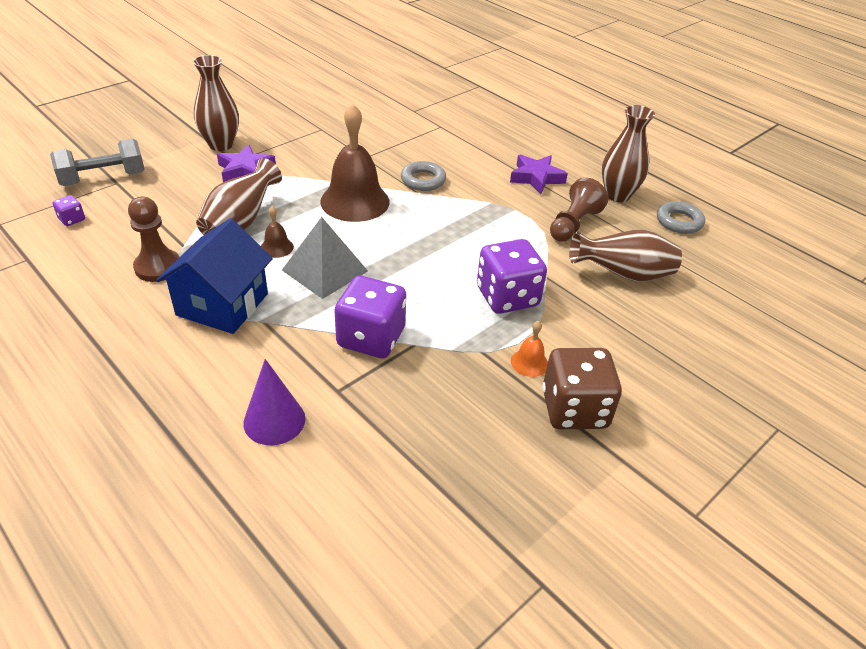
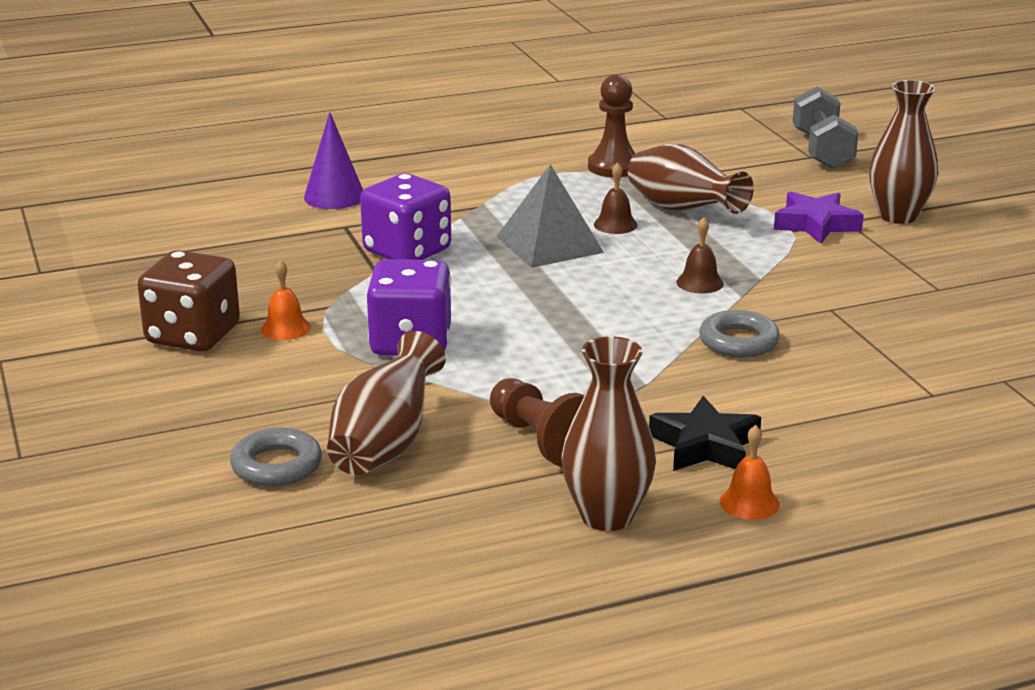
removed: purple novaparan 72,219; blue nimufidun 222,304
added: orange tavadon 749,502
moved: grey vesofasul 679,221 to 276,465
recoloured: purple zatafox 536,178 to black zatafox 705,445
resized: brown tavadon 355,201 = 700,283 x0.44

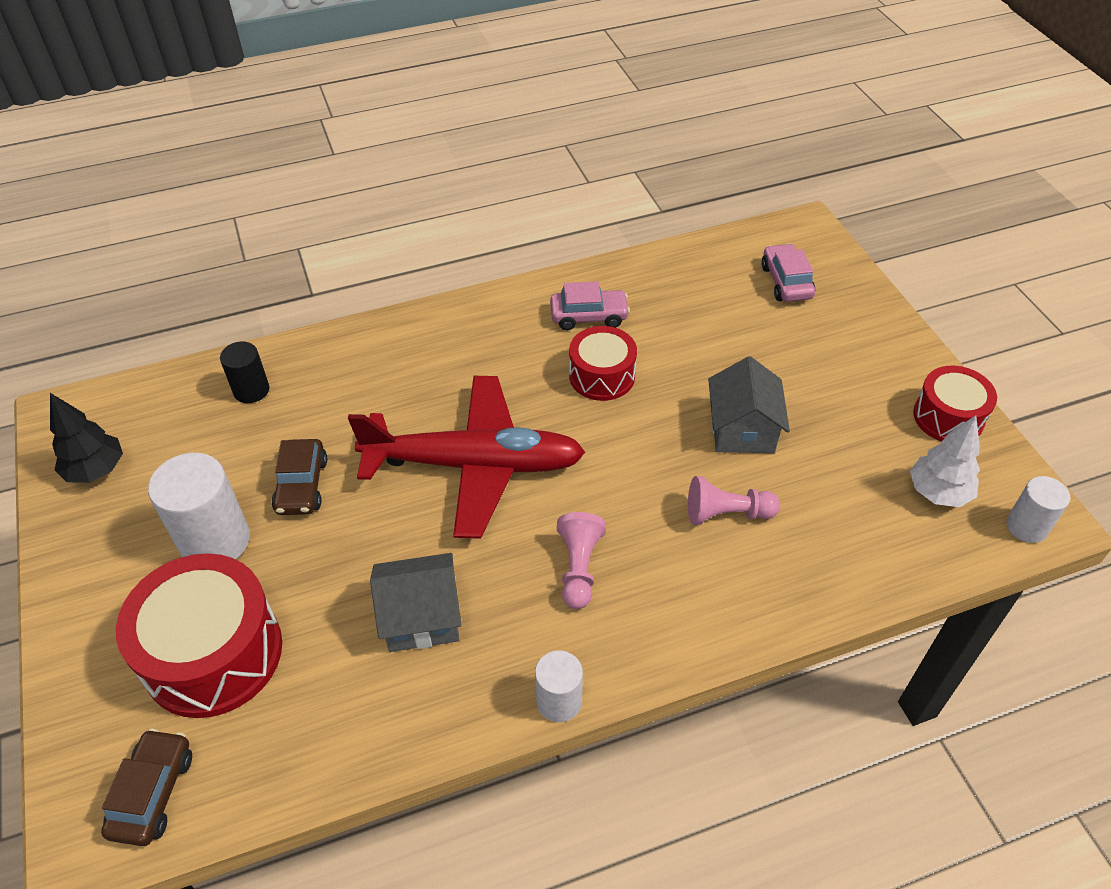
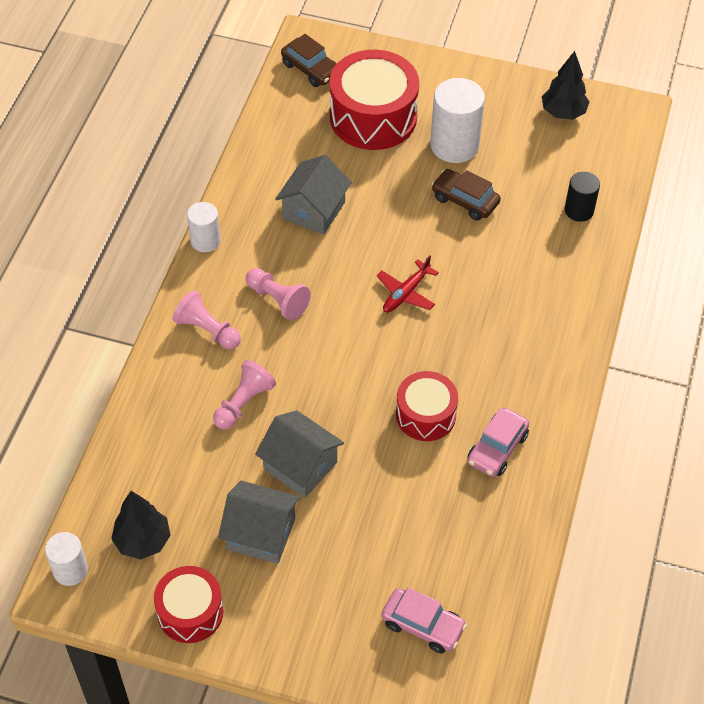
added: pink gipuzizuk 207,330; grey nimufidun 261,533
recoloured: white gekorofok 938,493 to black gekorofok 142,541
resized: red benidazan 473,465 = 406,293 x0.41

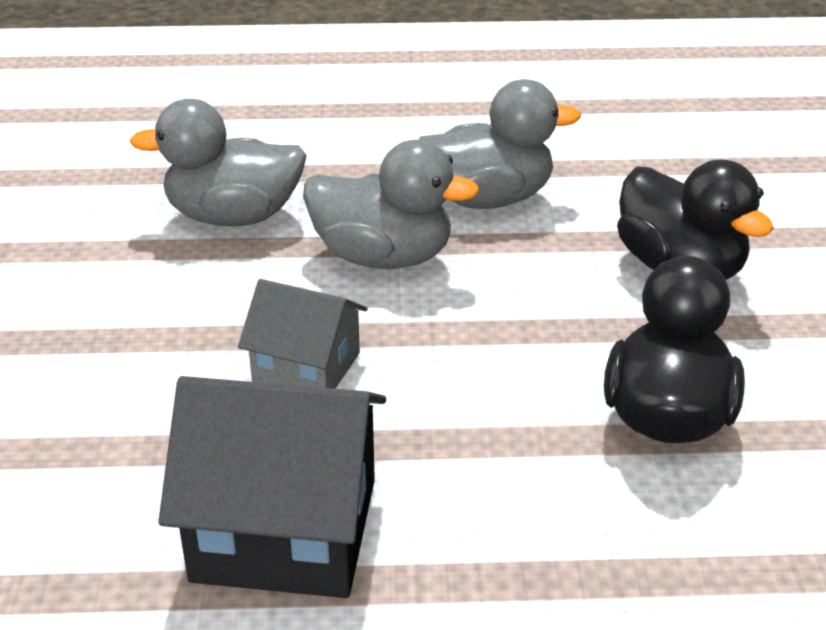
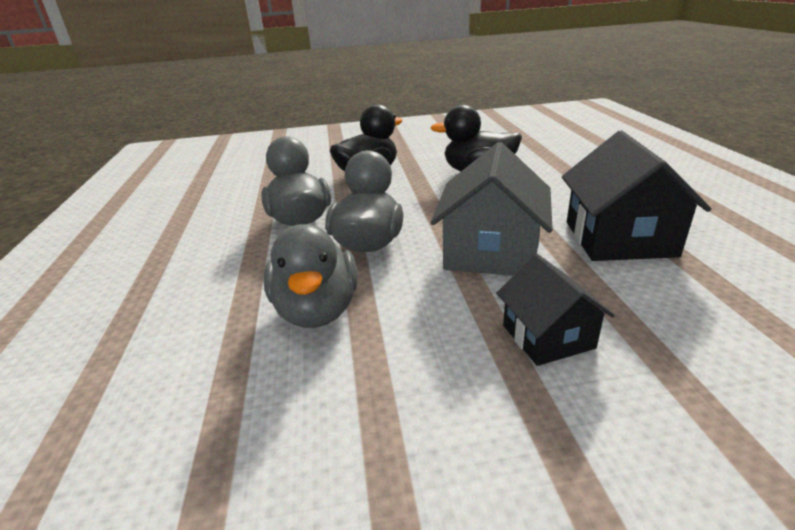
added: black nimufidun 548,336
resized: grey nimufidun 306,368 = 491,252 x1.66

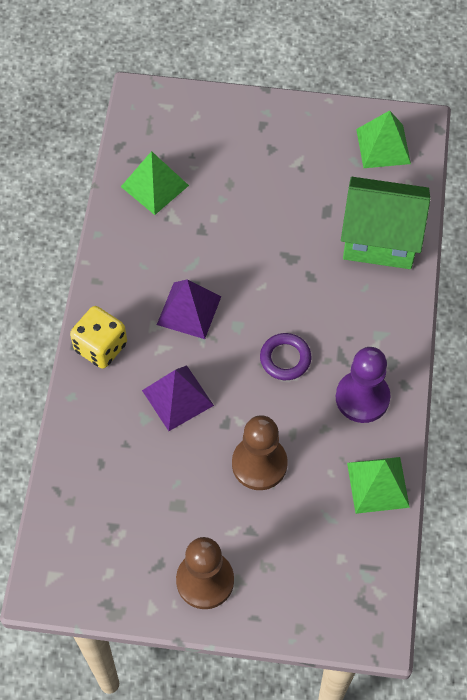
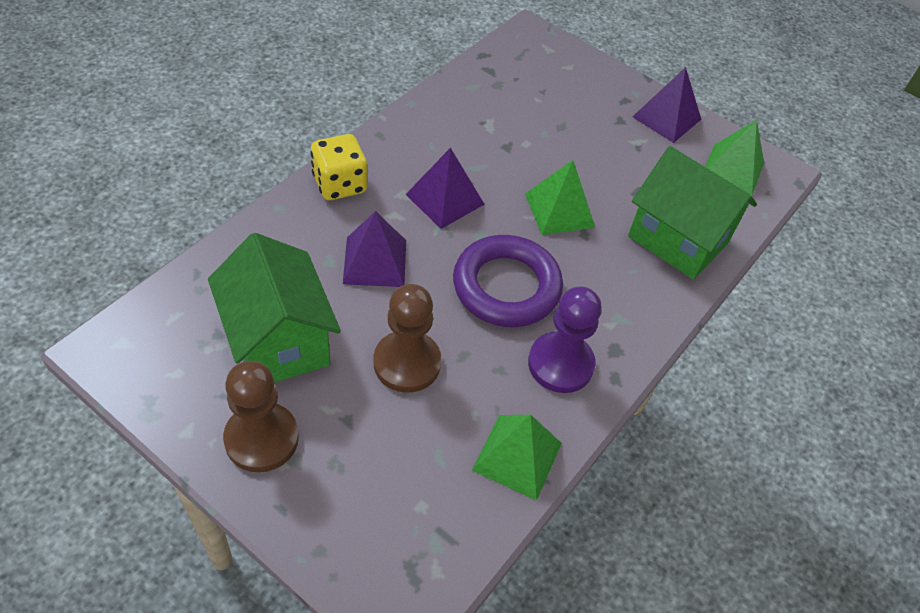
added: green nimufidun 279,341; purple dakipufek 666,118
moved: green dakipufek 154,186 to 559,210
resized: purple vesofasul 285,359 = 506,286 x1.82

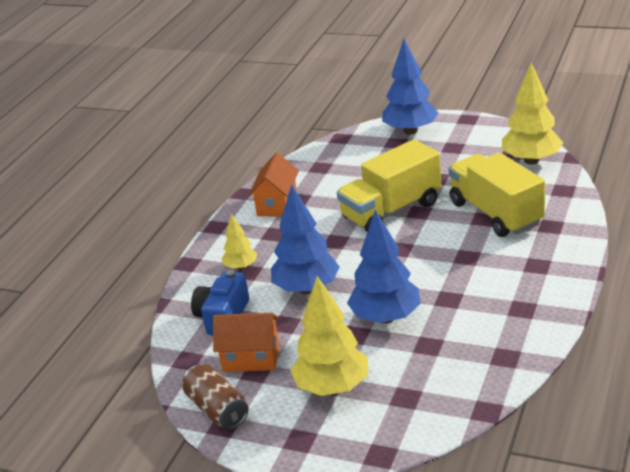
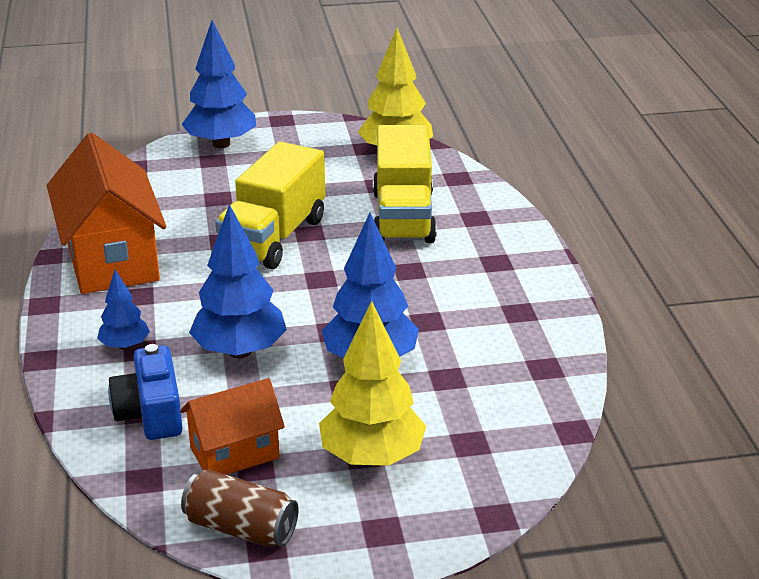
recoloured: yellow gekorofok 241,267 to blue gekorofok 125,346
turned: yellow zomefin 495,213 = 403,217 120 degrees counterclockwise
resized: orange nimufidun 277,204 = 112,260 x1.75

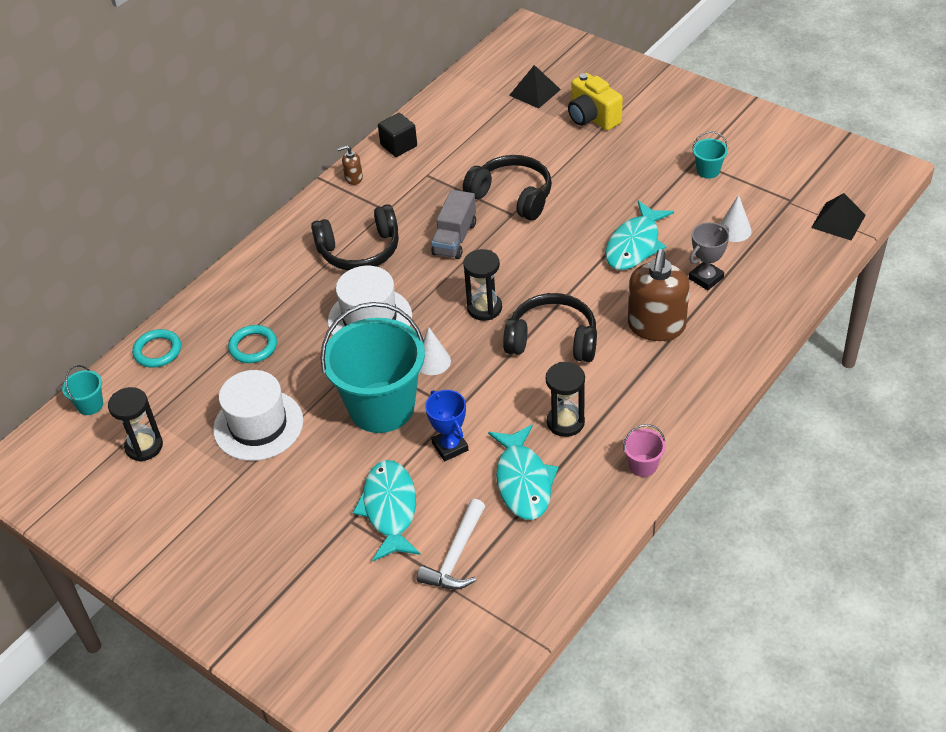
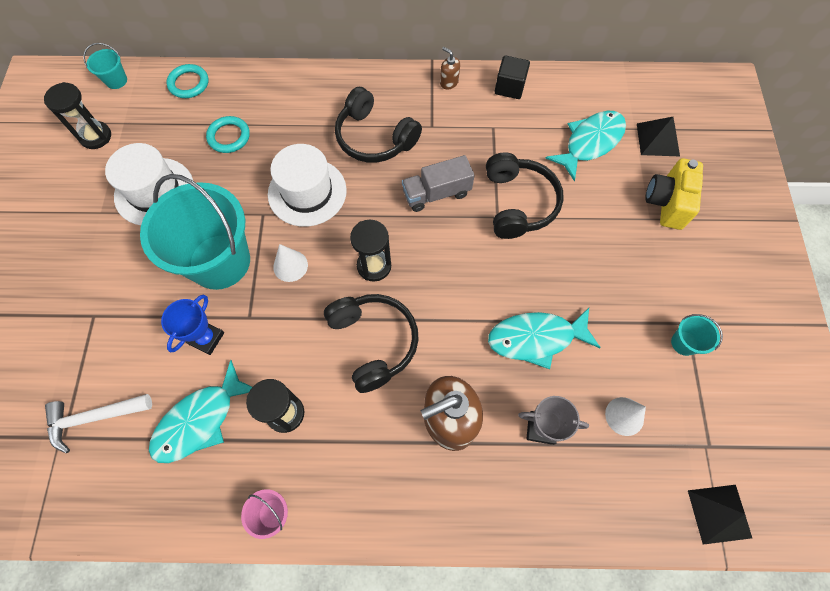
moved: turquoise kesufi 390,509 to 590,143

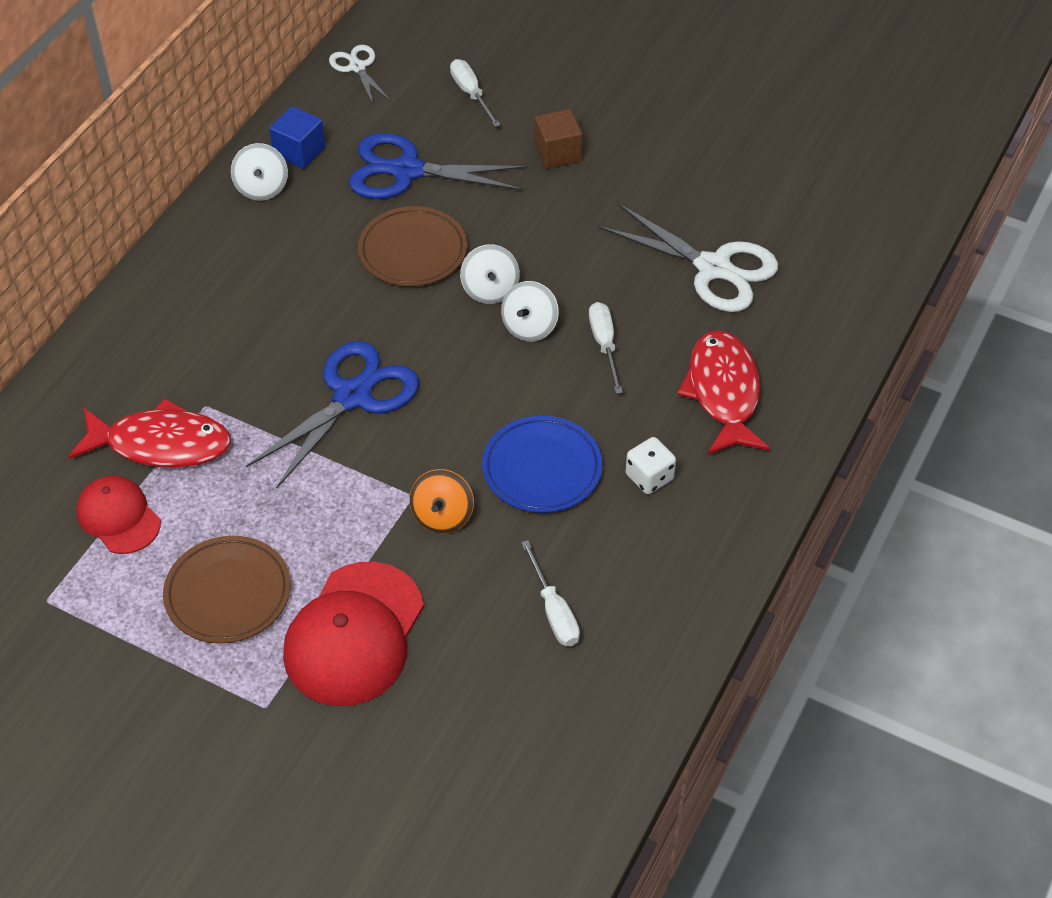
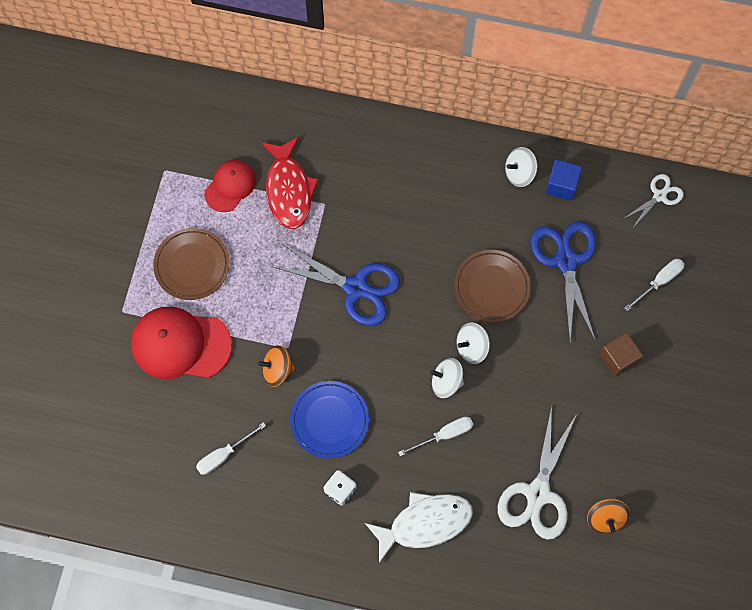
added: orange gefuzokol 605,518
recoloured: red kesufi 723,392 to white kesufi 425,523

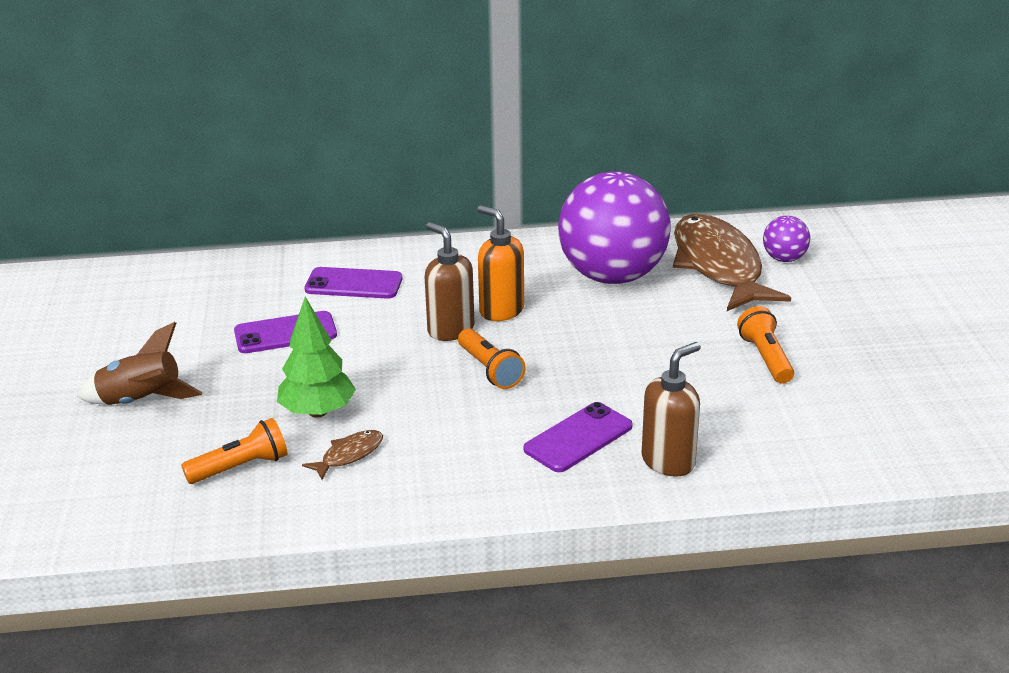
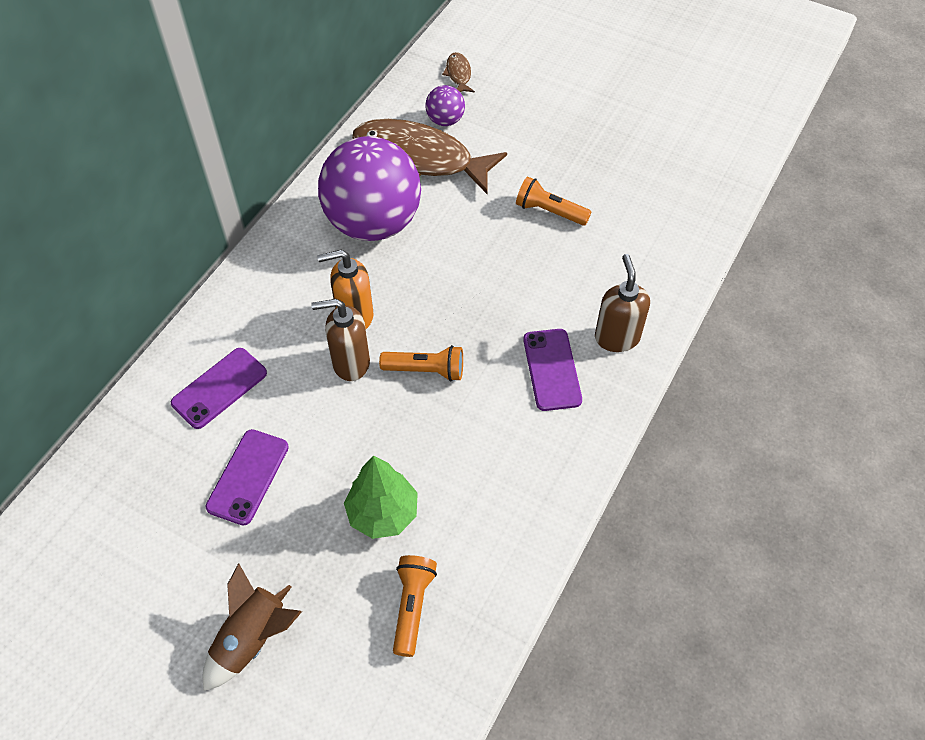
moved: brown kesufi 349,455 to 458,74

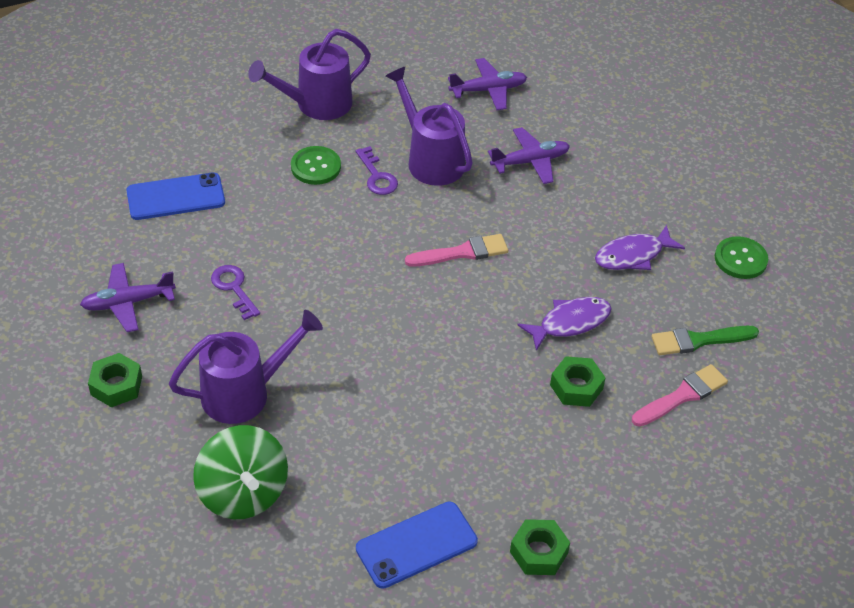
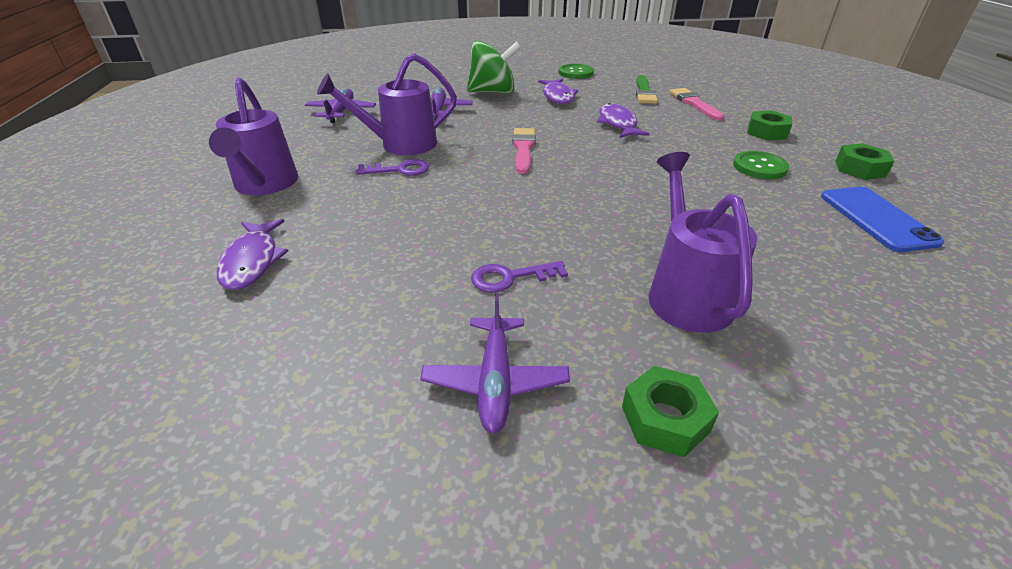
removed: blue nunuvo 176,197
added: purple kesufi 252,261
moved: green gefuzokol 243,493 to 493,92; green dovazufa 316,167 to 759,167; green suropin 576,387 to 767,132

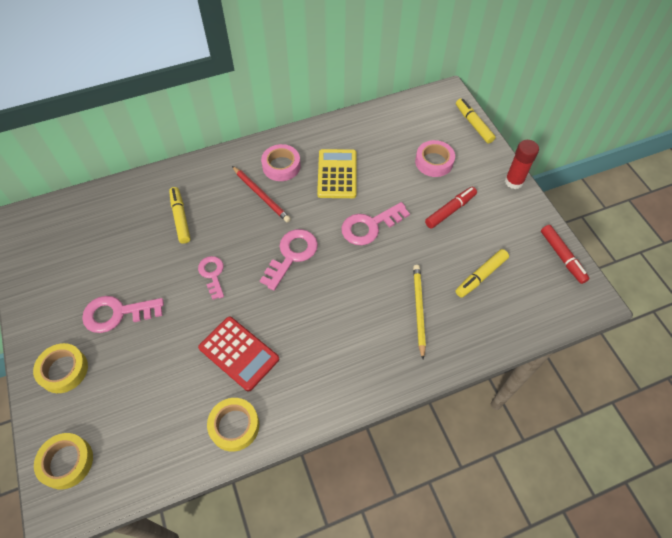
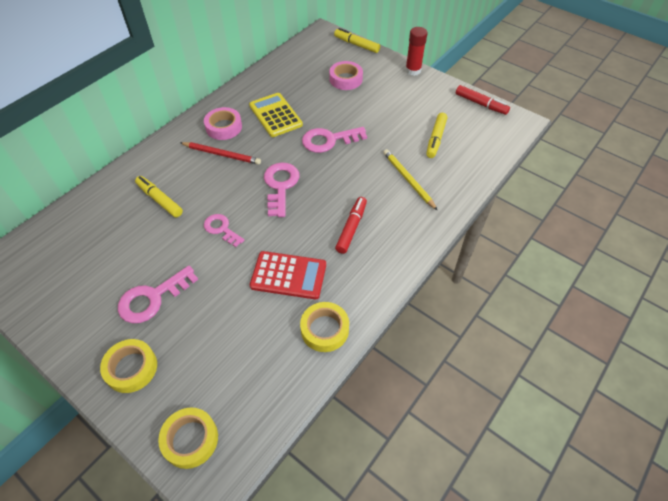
moved: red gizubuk 450,210 to 351,228
turned: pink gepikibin 370,226 = 329,140 45 degrees clockwise

